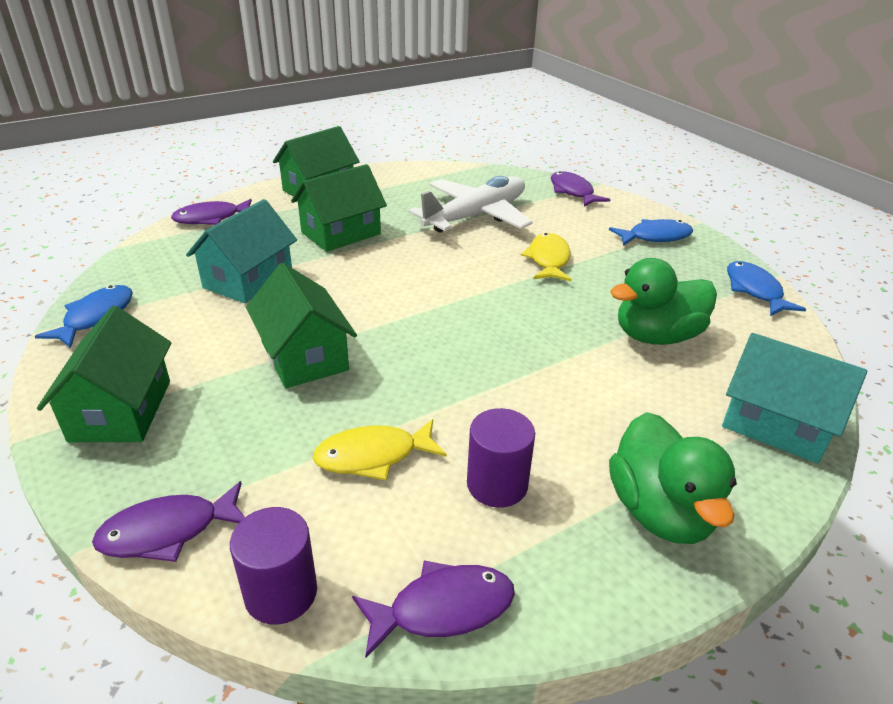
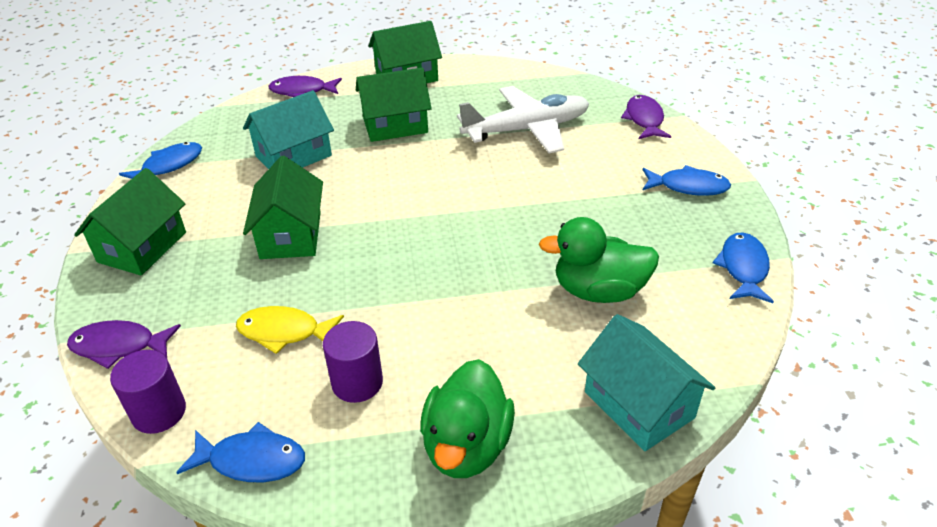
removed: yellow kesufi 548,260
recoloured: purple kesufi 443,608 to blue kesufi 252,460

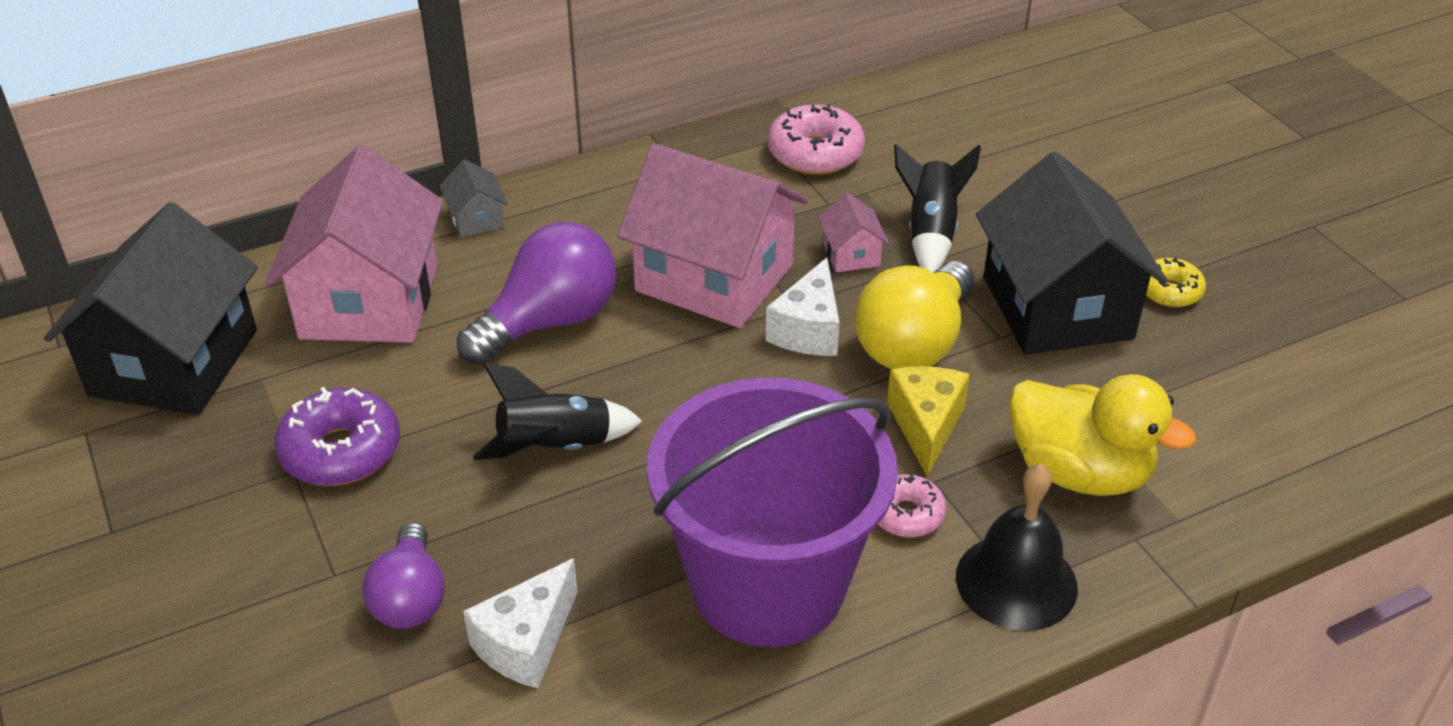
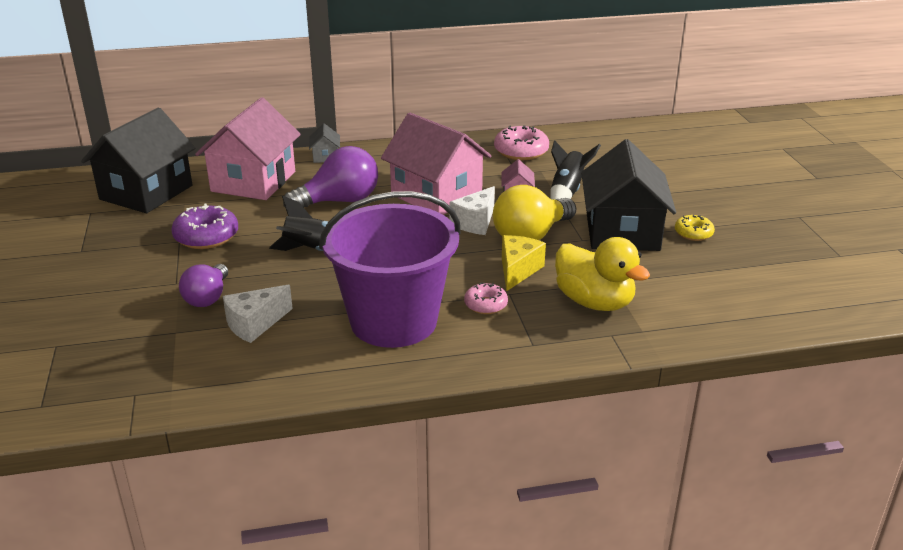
removed: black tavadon 1016,581

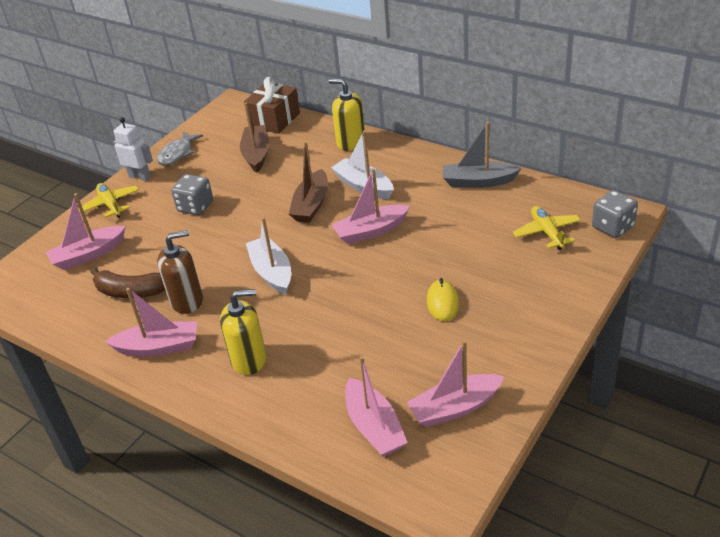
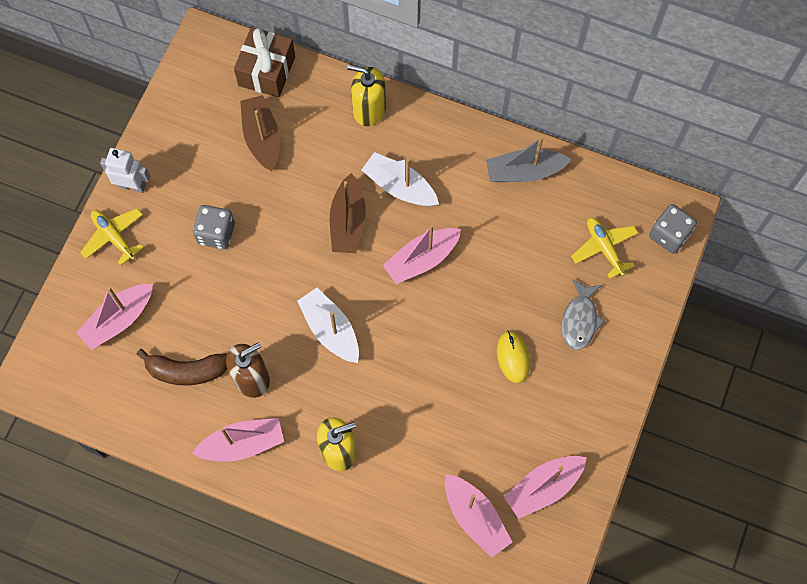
moved: grey kesufi 177,154 to 580,320

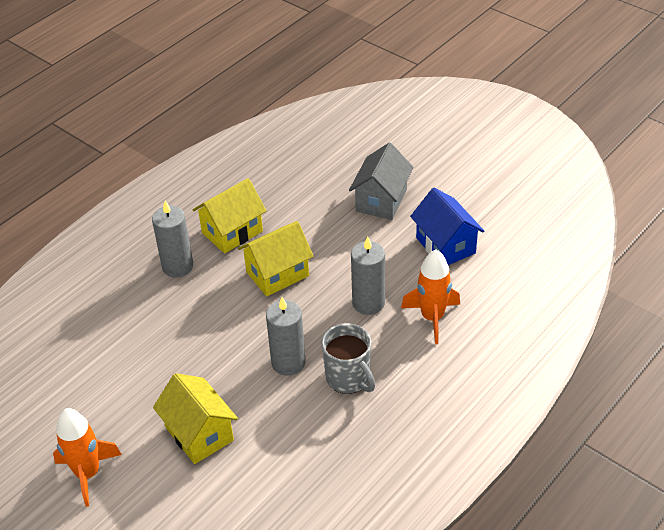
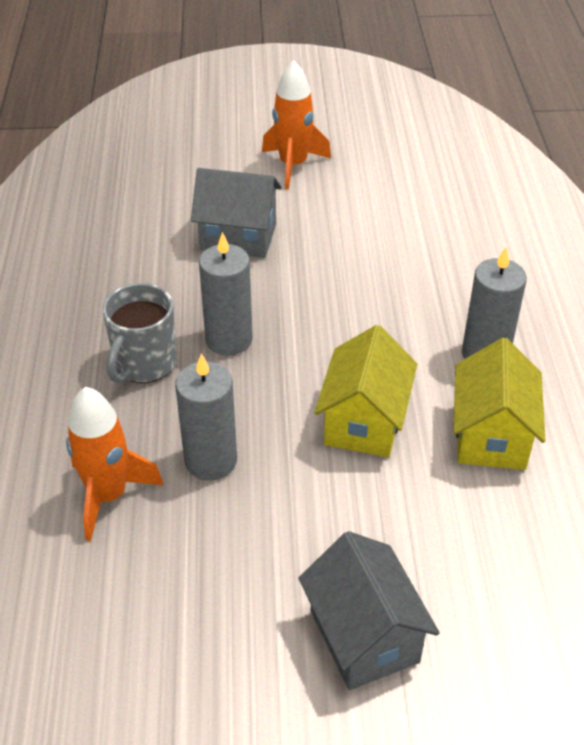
removed: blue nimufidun 445,245
recoloured: yellow nimufidun 199,434 to grey nimufidun 238,237
turned: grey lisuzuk 348,378 = 144,364 75 degrees counterclockwise

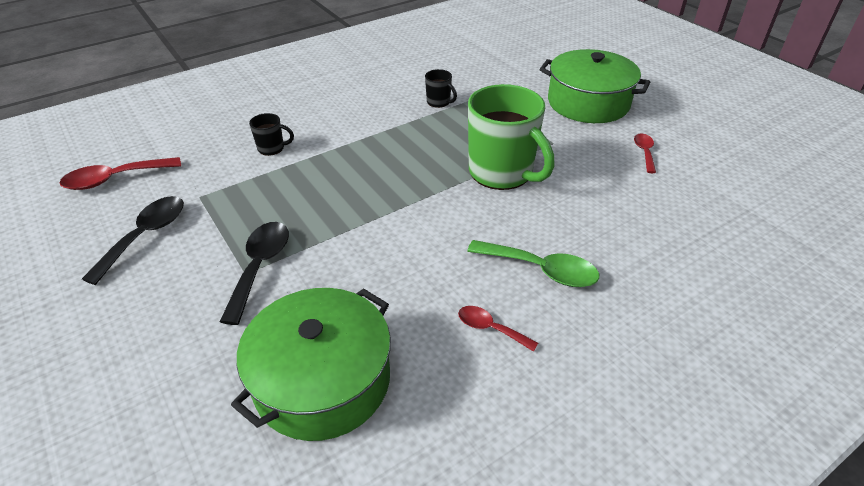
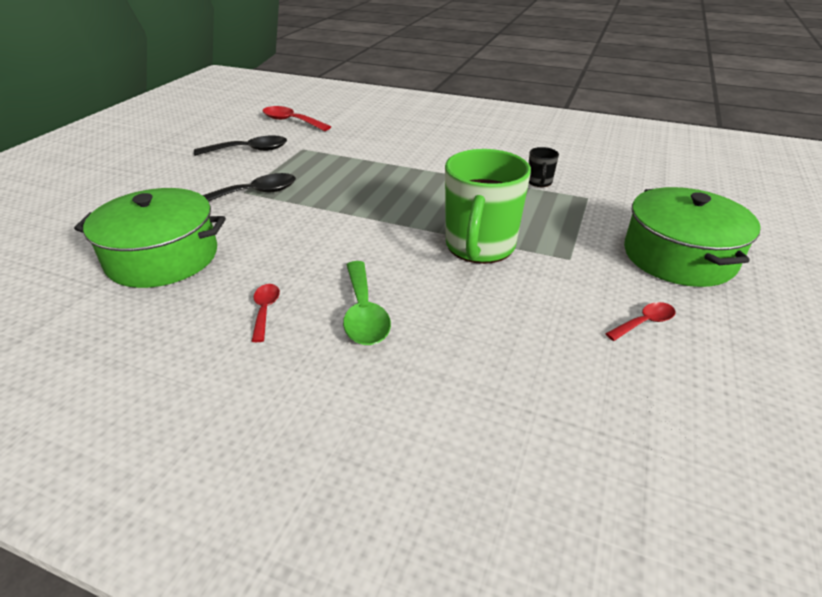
removed: black lisuzuk 272,148

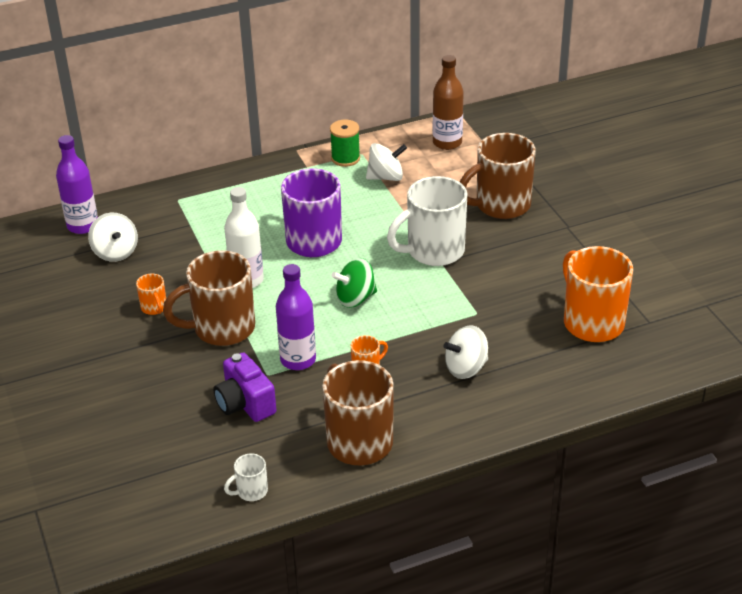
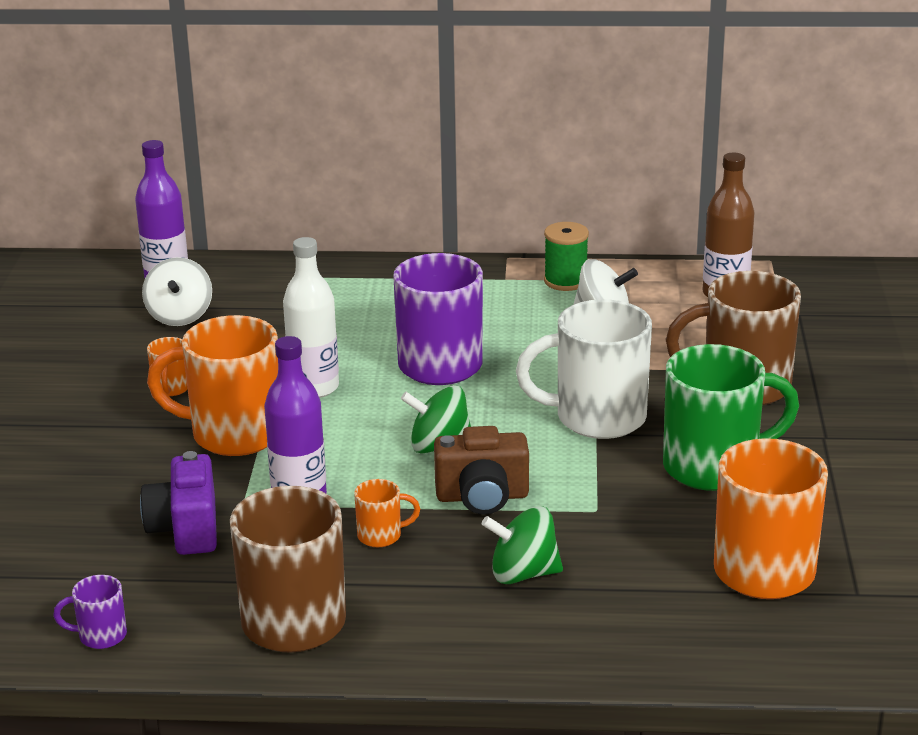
added: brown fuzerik 482,497; green lisuzuk 714,467
recoloured: brown lisuzuk 221,329 to orange lisuzuk 233,434; white lisuzuk 251,491 to purple lisuzuk 100,636; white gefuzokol 466,368 to green gefuzokol 523,573

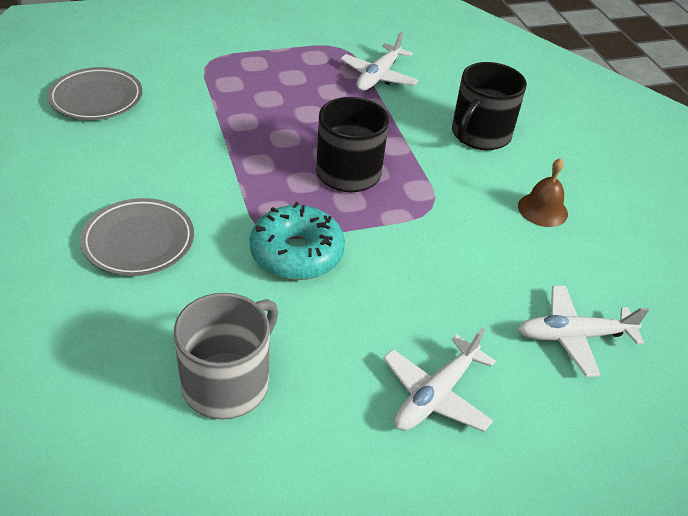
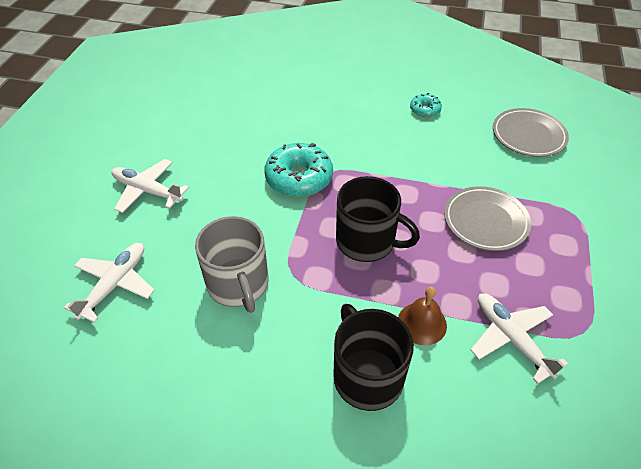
added: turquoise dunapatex 425,110
moved: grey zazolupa 138,241 to 485,221; grey lisuzuk 227,383 to 238,284; brown tavadon 542,209 to 422,323
turned: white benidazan 436,394 = 148,191 45 degrees counterclockwise

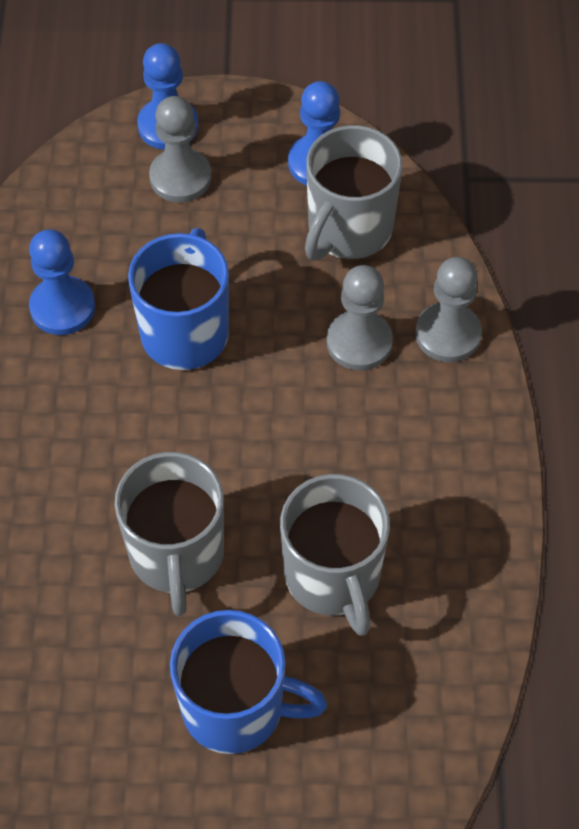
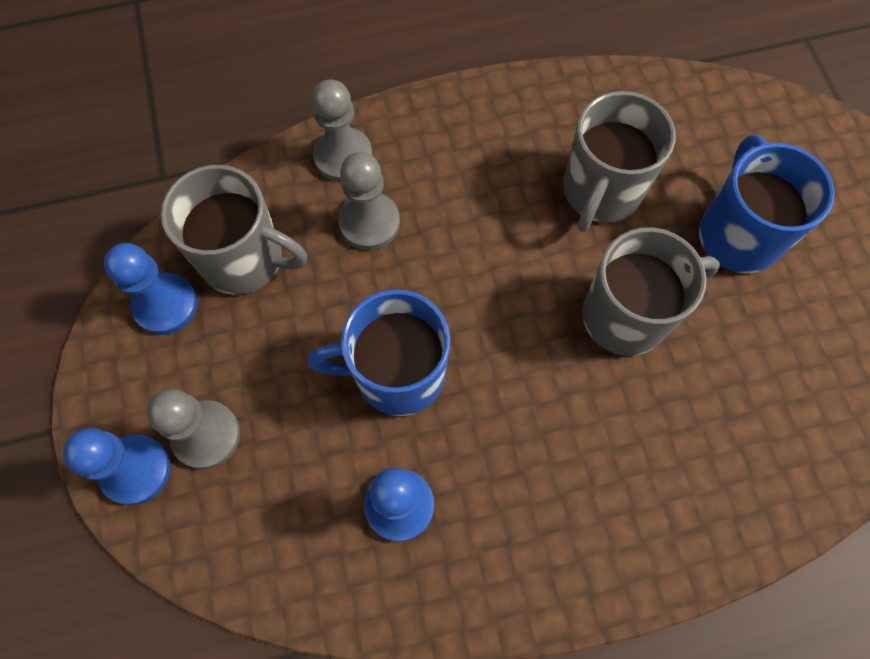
turned: grey lisuzuk 333,577 = 601,192 150 degrees clockwise

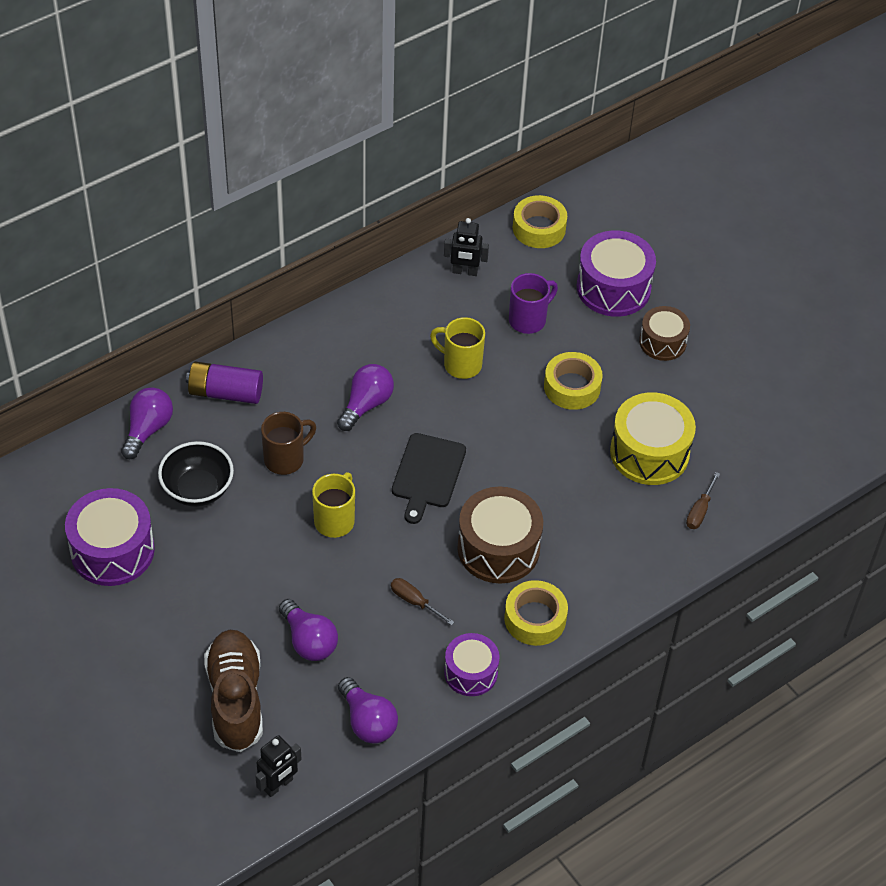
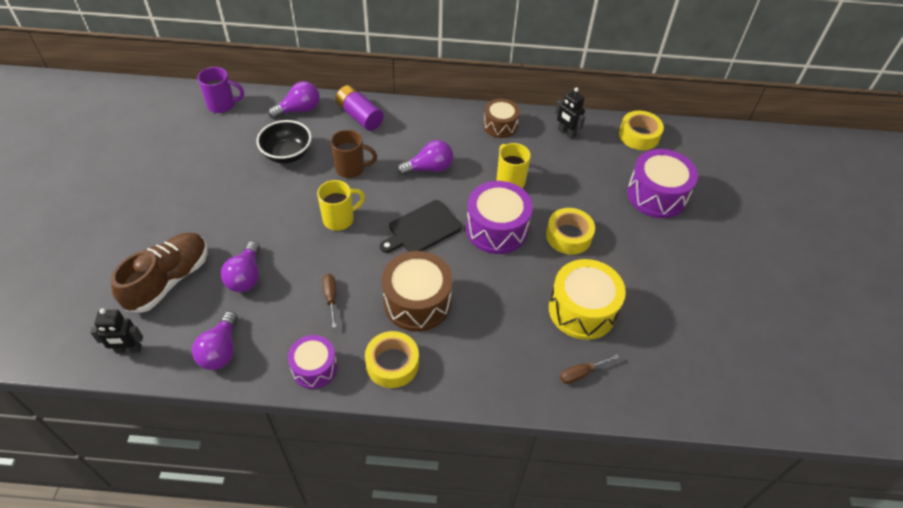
moved: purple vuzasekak 112,550 to 496,229; purple lisuzuk 528,319 to 222,105; brown vuzasekak 662,342 to 500,125

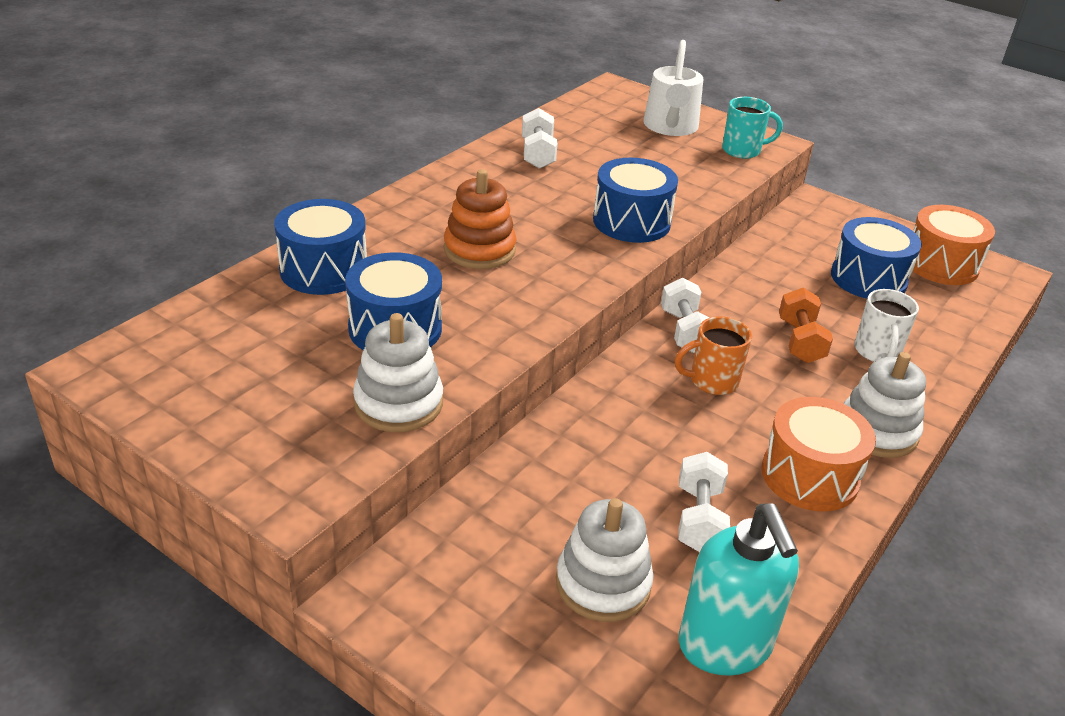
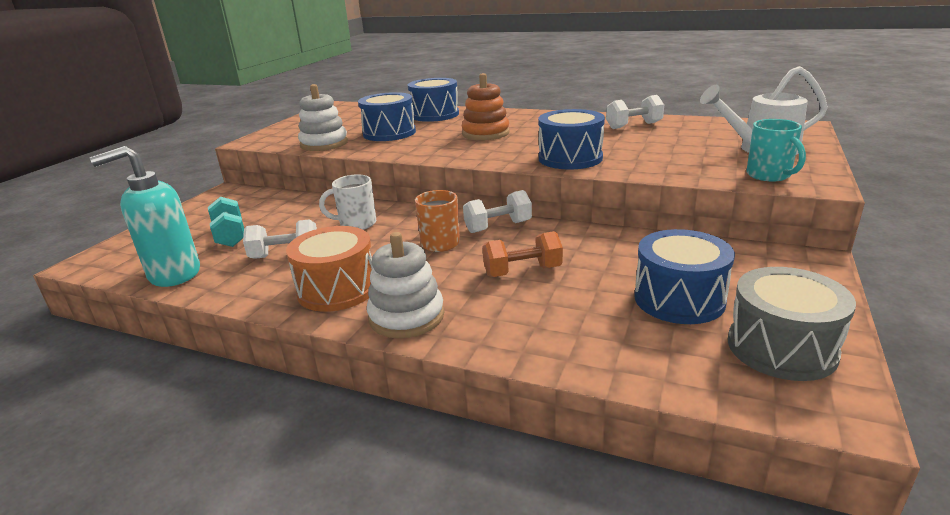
moved: white lisuzuk 877,352 to 356,224
replaced: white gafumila 603,584 to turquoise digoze 230,236
recoloured: orange vuzasekak 941,264 to grey vuzasekak 781,348

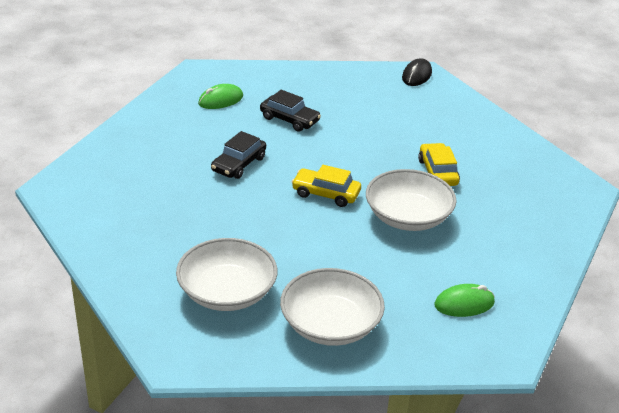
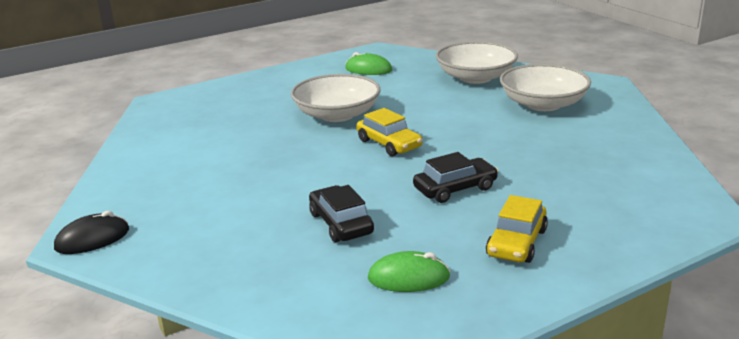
moved: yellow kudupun 438,172 to 516,242

